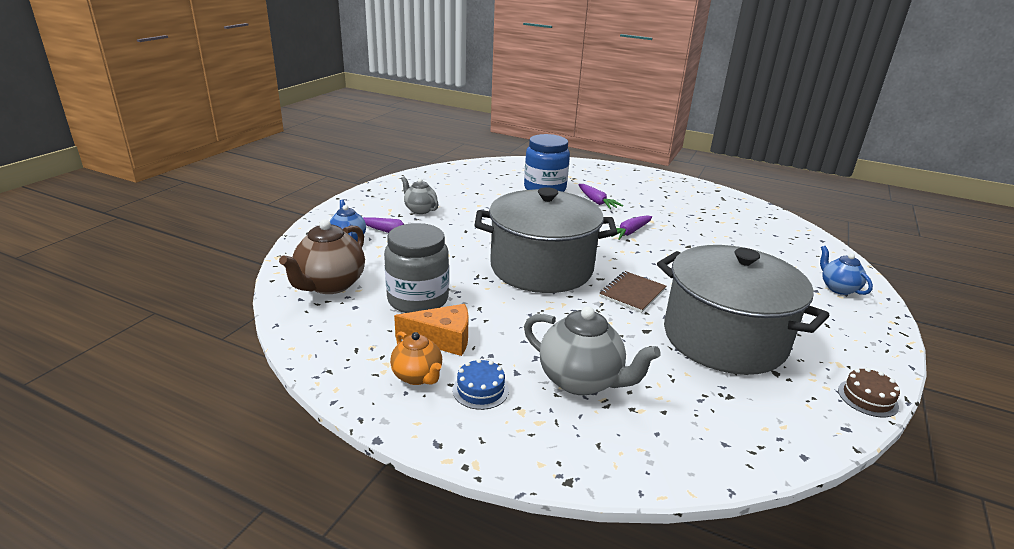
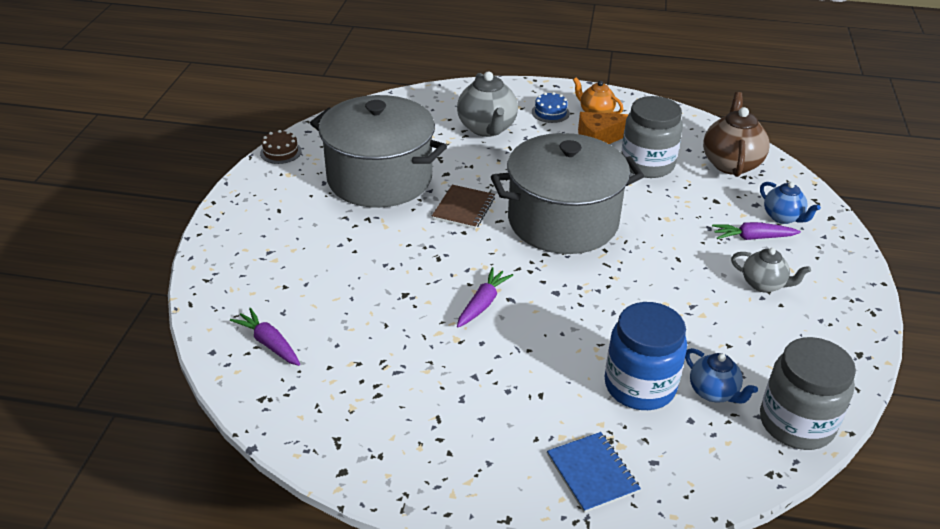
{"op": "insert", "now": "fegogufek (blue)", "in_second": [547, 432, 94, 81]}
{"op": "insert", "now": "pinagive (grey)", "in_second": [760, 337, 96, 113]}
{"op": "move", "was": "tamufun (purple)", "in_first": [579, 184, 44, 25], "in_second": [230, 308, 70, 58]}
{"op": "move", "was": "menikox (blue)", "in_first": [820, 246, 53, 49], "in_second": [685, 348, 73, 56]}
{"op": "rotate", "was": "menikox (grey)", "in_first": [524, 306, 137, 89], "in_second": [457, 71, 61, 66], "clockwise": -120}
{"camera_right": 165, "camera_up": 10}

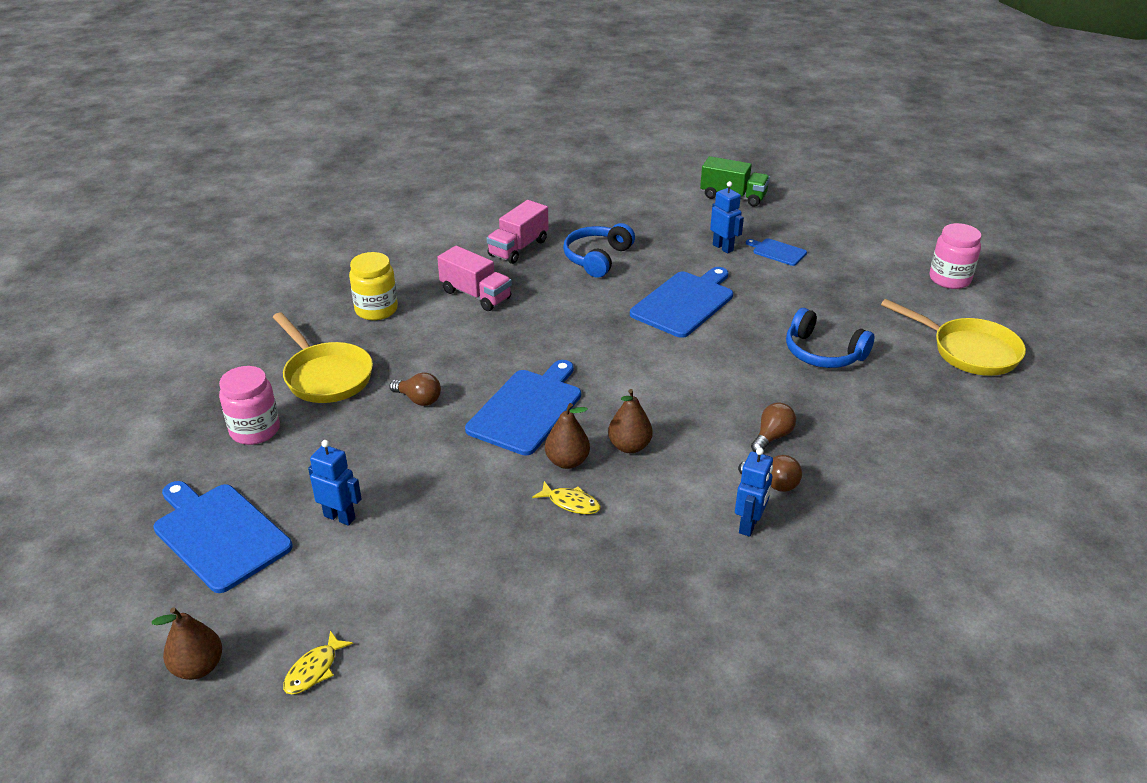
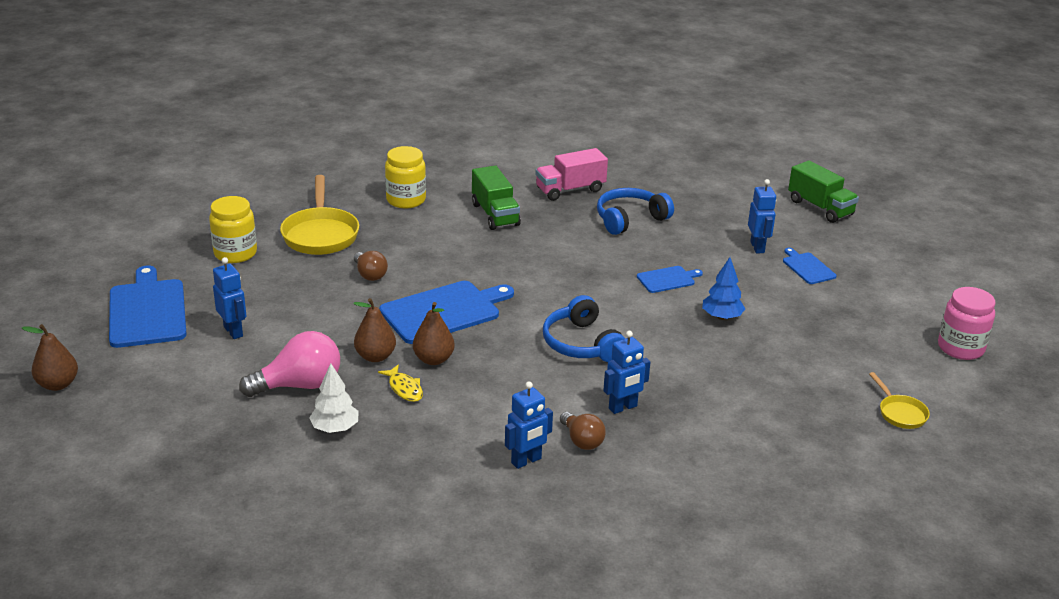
{"op": "delete", "was": "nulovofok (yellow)", "in_first": [283, 631, 70, 63]}
{"op": "insert", "now": "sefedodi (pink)", "in_second": [239, 331, 101, 66]}
{"op": "insert", "now": "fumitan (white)", "in_second": [309, 363, 50, 70]}
{"op": "insert", "now": "fumitan (blue)", "in_second": [702, 257, 43, 63]}
{"op": "move", "was": "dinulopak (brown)", "in_first": [608, 389, 45, 64], "in_second": [354, 298, 42, 64]}
{"op": "move", "was": "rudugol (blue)", "in_first": [786, 308, 88, 60], "in_second": [543, 295, 82, 67]}
{"op": "replace", "was": "sefedodi (brown)", "now": "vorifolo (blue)", "in_first": [751, 402, 45, 50], "in_second": [603, 331, 47, 83]}
{"op": "recolor", "was": "pinagive (pink)", "now": "pinagive (yellow)", "in_first": [219, 366, 61, 79], "in_second": [209, 196, 48, 67]}
{"op": "recolor", "was": "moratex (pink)", "now": "moratex (green)", "in_first": [437, 246, 75, 65], "in_second": [472, 165, 49, 65]}
{"op": "resize", "was": "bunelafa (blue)", "in_first": [630, 267, 103, 71], "in_second": [637, 266, 66, 27], "ratio": 0.51}
{"op": "resize", "was": "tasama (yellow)", "in_first": [881, 299, 145, 77], "in_second": [869, 372, 61, 57], "ratio": 0.52}
{"camera_right": 30, "camera_up": -5}

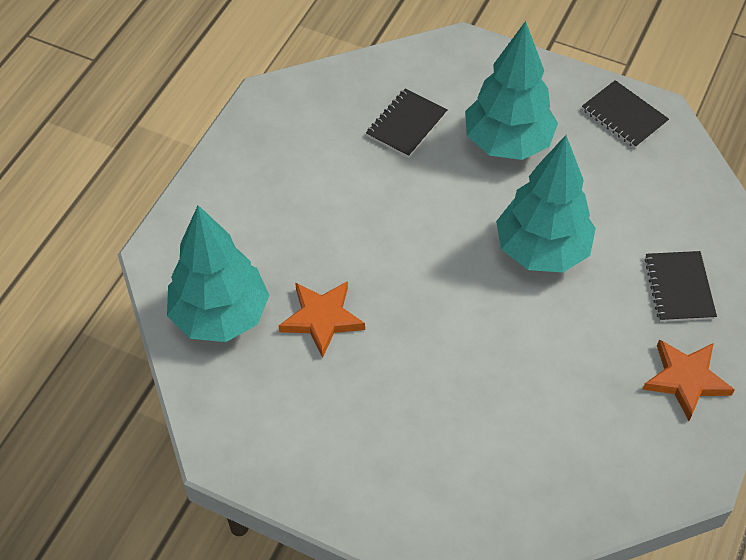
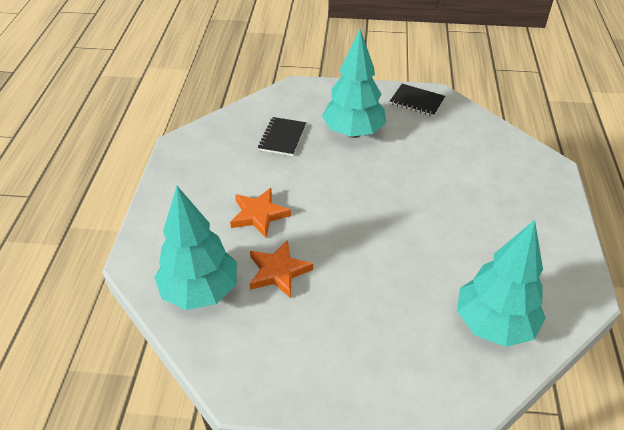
{"op": "delete", "was": "fegogufek (black)", "in_first": [644, 251, 73, 71]}
{"op": "move", "was": "fumitan (turquoise)", "in_first": [496, 135, 100, 138], "in_second": [457, 220, 89, 127]}
{"op": "move", "was": "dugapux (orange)", "in_first": [642, 339, 93, 82], "in_second": [230, 188, 61, 50]}
{"camera_right": -20, "camera_up": -10}

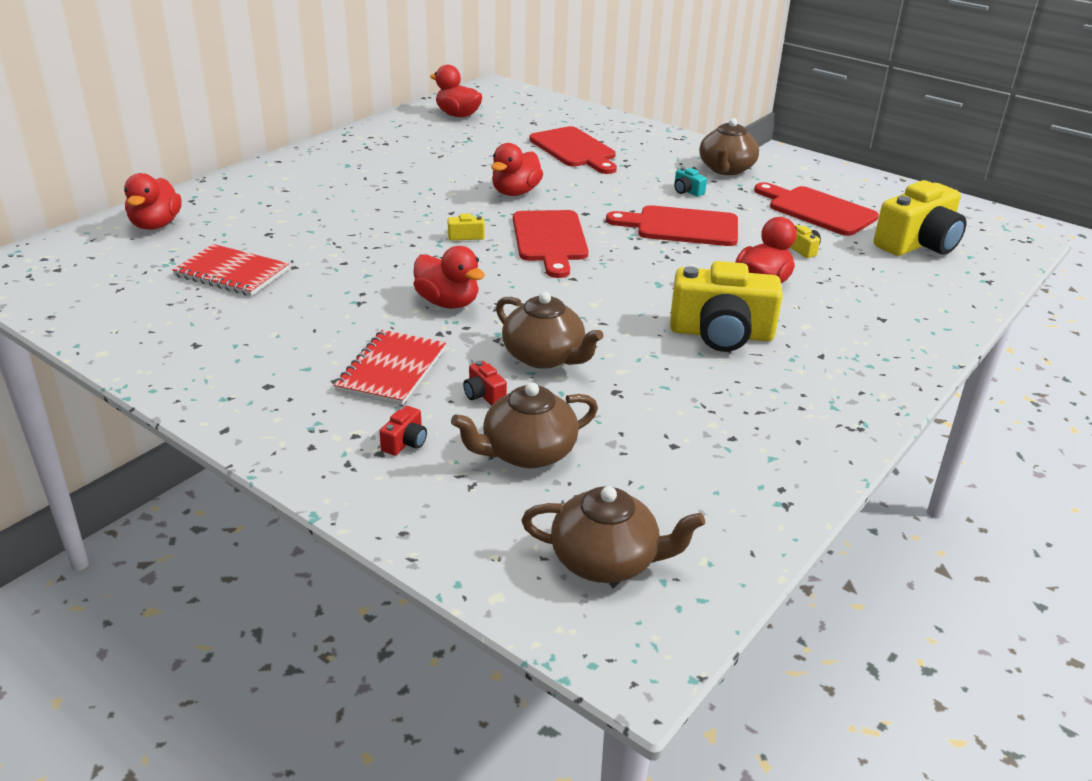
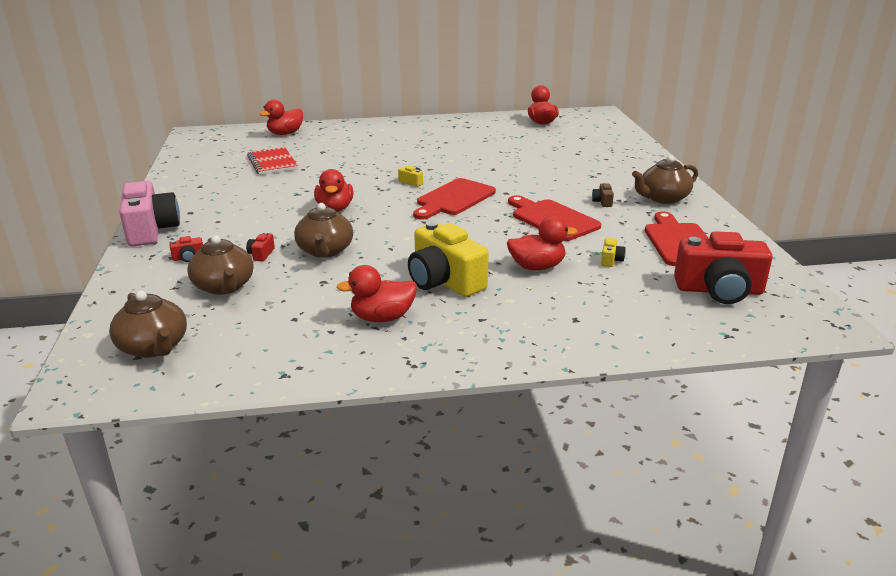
{"op": "delete", "was": "fegogufek (red)", "in_first": [334, 330, 112, 75]}
{"op": "delete", "was": "bunelafa (red)", "in_first": [529, 126, 88, 48]}
{"op": "insert", "now": "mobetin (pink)", "in_second": [119, 181, 61, 65]}
{"op": "move", "was": "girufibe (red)", "in_first": [491, 143, 52, 53], "in_second": [336, 265, 81, 57]}
{"op": "recolor", "was": "mobetin (turquoise)", "now": "mobetin (brown)", "in_first": [674, 167, 33, 30], "in_second": [592, 182, 22, 25]}
{"op": "recolor", "was": "mobetin (yellow)", "now": "mobetin (red)", "in_first": [873, 180, 93, 76], "in_second": [674, 231, 98, 73]}
{"op": "rotate", "was": "menikox (brown)", "in_first": [451, 382, 147, 86], "in_second": [187, 235, 67, 60], "clockwise": -135}
{"camera_right": 45, "camera_up": -5}

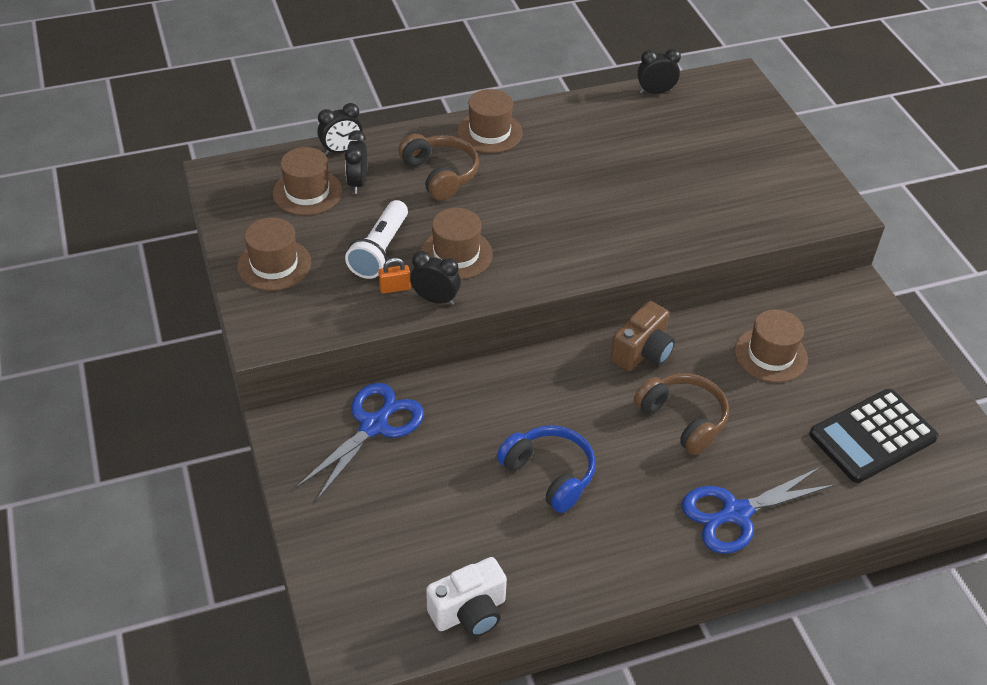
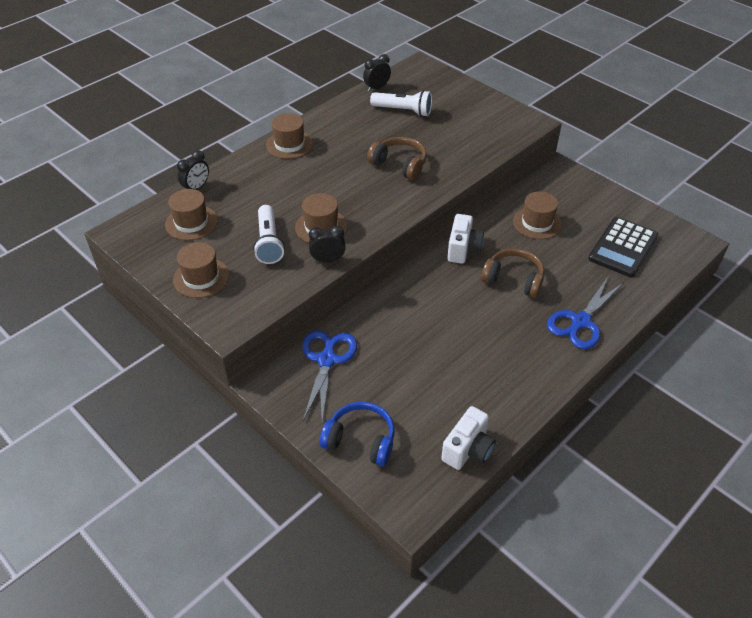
{"op": "delete", "was": "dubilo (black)", "in_first": [345, 130, 22, 64]}
{"op": "delete", "was": "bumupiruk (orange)", "in_first": [378, 258, 33, 36]}
{"op": "insert", "now": "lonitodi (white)", "in_second": [370, 90, 62, 27]}
{"op": "move", "was": "rudugol (brown)", "in_first": [398, 134, 81, 67], "in_second": [367, 137, 60, 43]}
{"op": "move", "was": "rudugol (blue)", "in_first": [497, 425, 99, 88], "in_second": [320, 402, 75, 64]}
{"op": "recolor", "was": "mobetin (brown)", "now": "mobetin (white)", "in_first": [610, 301, 65, 70], "in_second": [447, 214, 37, 50]}
{"camera_right": -25, "camera_up": 0}

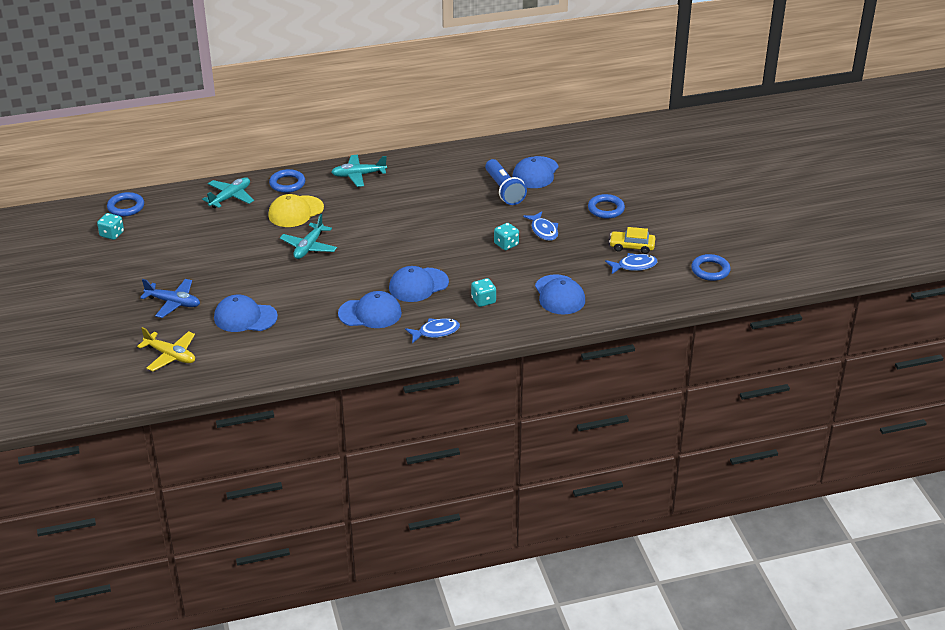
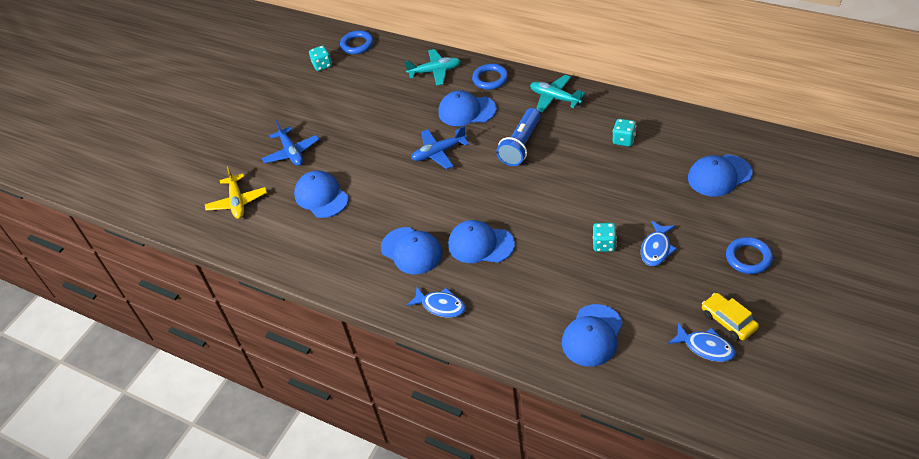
{"op": "delete", "was": "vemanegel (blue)", "in_first": [691, 254, 40, 27]}
{"op": "move", "was": "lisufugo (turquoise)", "in_first": [471, 278, 25, 29], "in_second": [613, 119, 23, 28]}
{"op": "move", "was": "lonitodi (blue)", "in_first": [485, 159, 42, 46], "in_second": [496, 108, 45, 58]}
{"op": "recolor", "was": "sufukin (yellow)", "now": "sufukin (blue)", "in_first": [268, 194, 56, 33], "in_second": [438, 90, 59, 36]}
{"op": "recolor", "was": "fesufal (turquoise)", "now": "fesufal (blue)", "in_first": [280, 214, 57, 45], "in_second": [411, 126, 58, 43]}
{"camera_right": 50, "camera_up": 10}

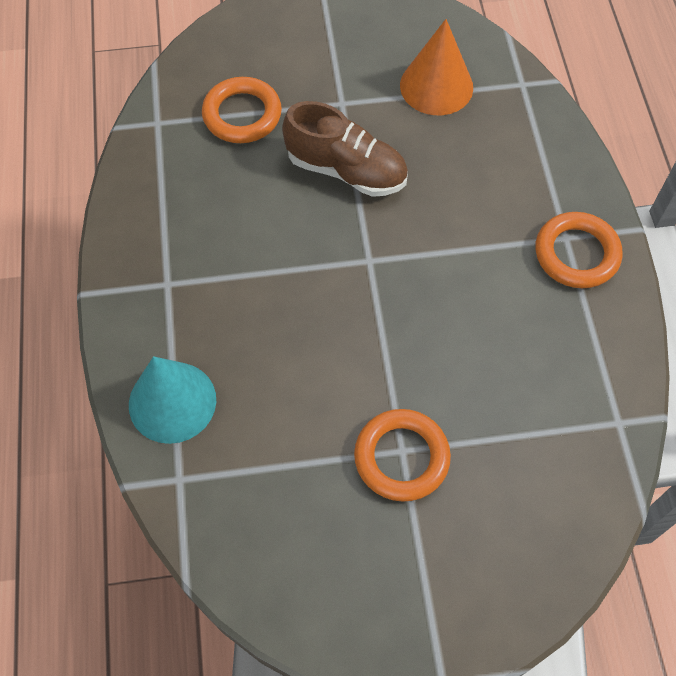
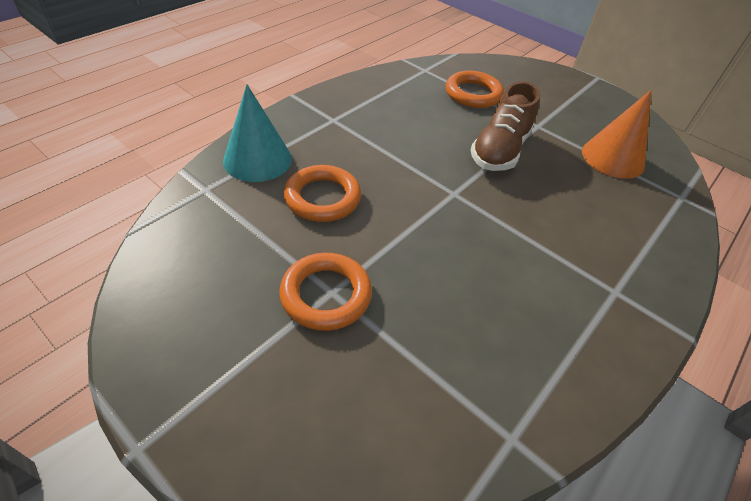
{"op": "move", "was": "vemanegel (orange)", "in_first": [535, 212, 87, 76], "in_second": [284, 165, 77, 57]}
{"op": "rotate", "was": "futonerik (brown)", "in_first": [282, 101, 126, 96], "in_second": [471, 81, 69, 90], "clockwise": 45}
{"camera_right": 45, "camera_up": -15}

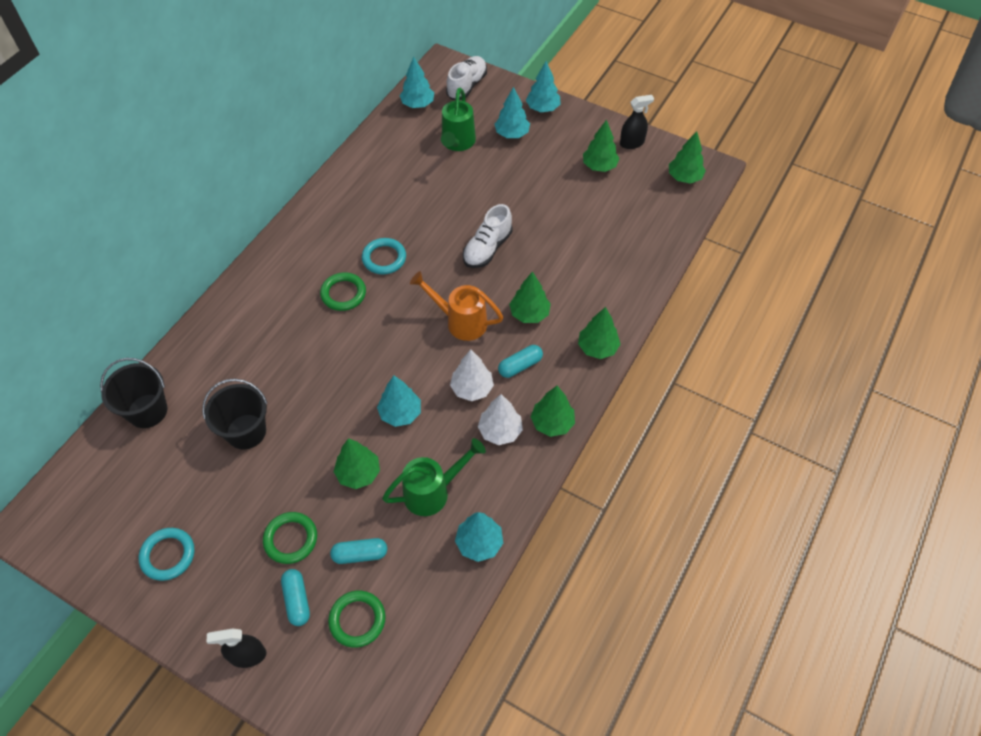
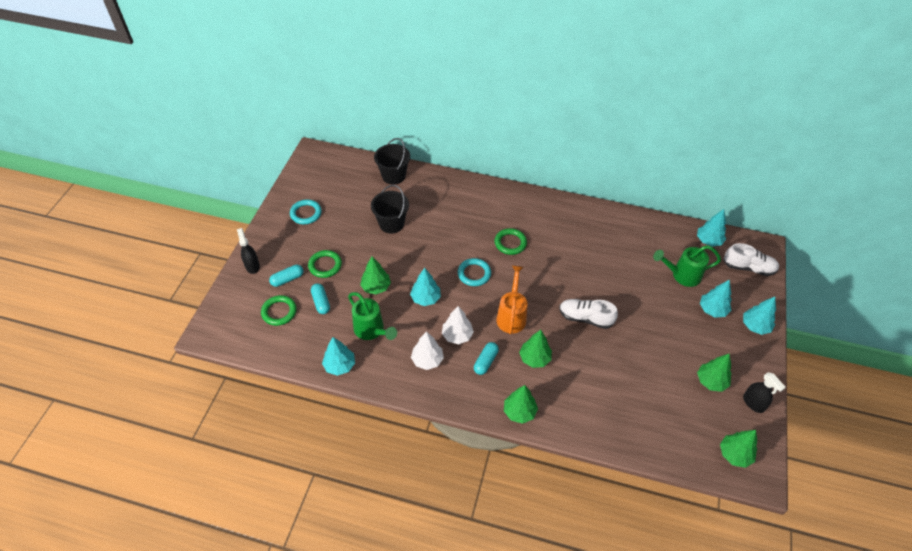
{"op": "delete", "was": "fumitan (green)", "in_first": [531, 386, 44, 51]}
{"op": "move", "was": "vemanegel (turquoise)", "in_first": [362, 238, 44, 37], "in_second": [458, 258, 33, 28]}
{"op": "rotate", "was": "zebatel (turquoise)", "in_first": [498, 345, 45, 33], "in_second": [474, 342, 25, 33], "clockwise": 75}
{"camera_right": 75, "camera_up": -5}

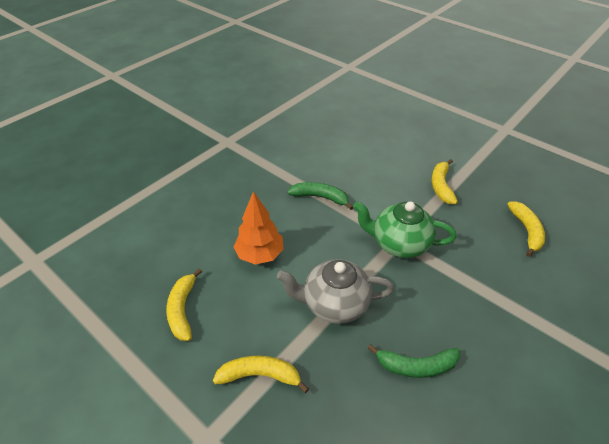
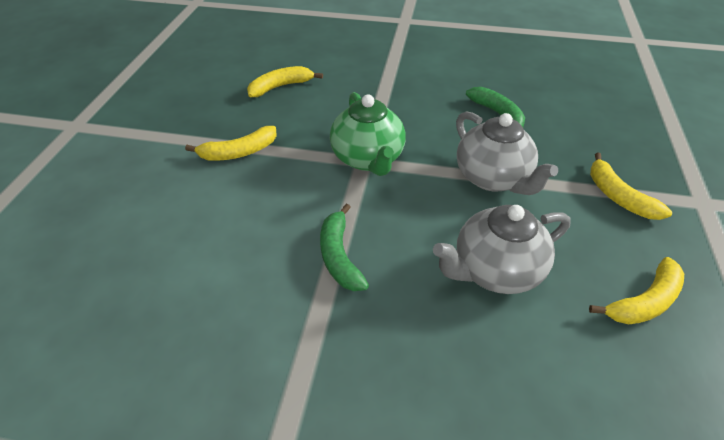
{"op": "replace", "was": "fumitan (orange)", "now": "menikox (grey)", "in_first": [233, 192, 51, 73], "in_second": [433, 205, 138, 89]}
{"camera_right": -120, "camera_up": 0}

